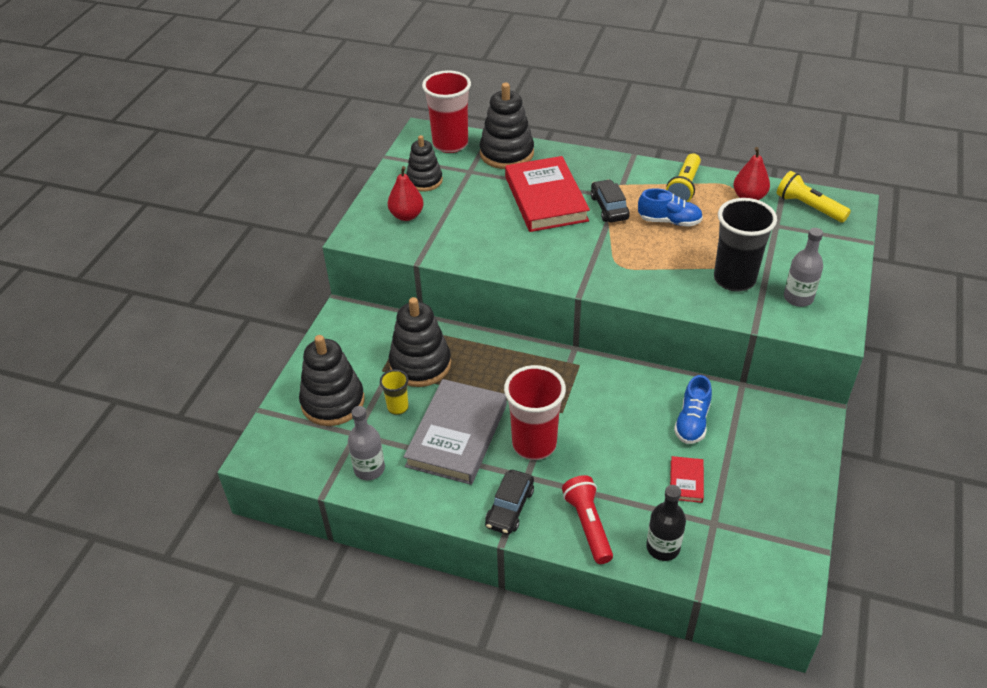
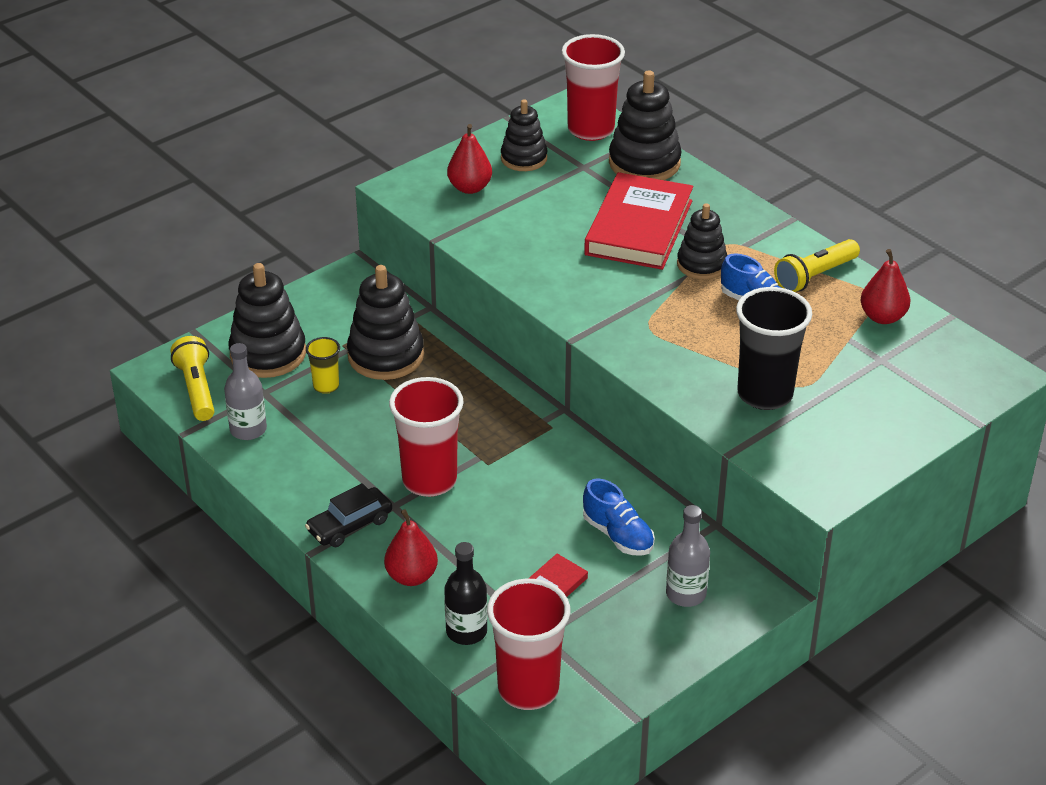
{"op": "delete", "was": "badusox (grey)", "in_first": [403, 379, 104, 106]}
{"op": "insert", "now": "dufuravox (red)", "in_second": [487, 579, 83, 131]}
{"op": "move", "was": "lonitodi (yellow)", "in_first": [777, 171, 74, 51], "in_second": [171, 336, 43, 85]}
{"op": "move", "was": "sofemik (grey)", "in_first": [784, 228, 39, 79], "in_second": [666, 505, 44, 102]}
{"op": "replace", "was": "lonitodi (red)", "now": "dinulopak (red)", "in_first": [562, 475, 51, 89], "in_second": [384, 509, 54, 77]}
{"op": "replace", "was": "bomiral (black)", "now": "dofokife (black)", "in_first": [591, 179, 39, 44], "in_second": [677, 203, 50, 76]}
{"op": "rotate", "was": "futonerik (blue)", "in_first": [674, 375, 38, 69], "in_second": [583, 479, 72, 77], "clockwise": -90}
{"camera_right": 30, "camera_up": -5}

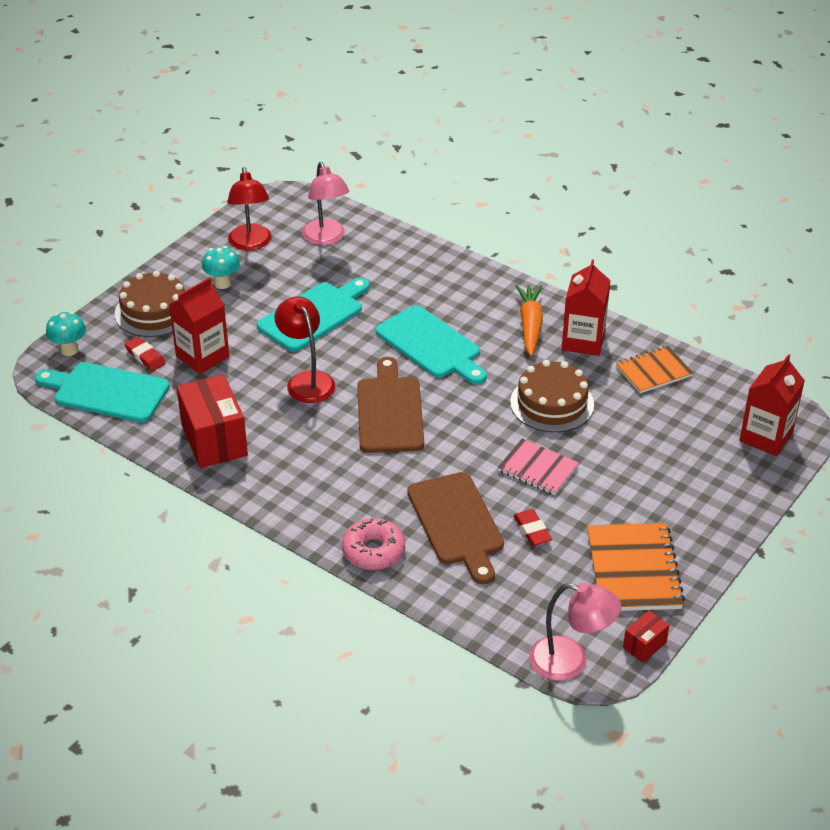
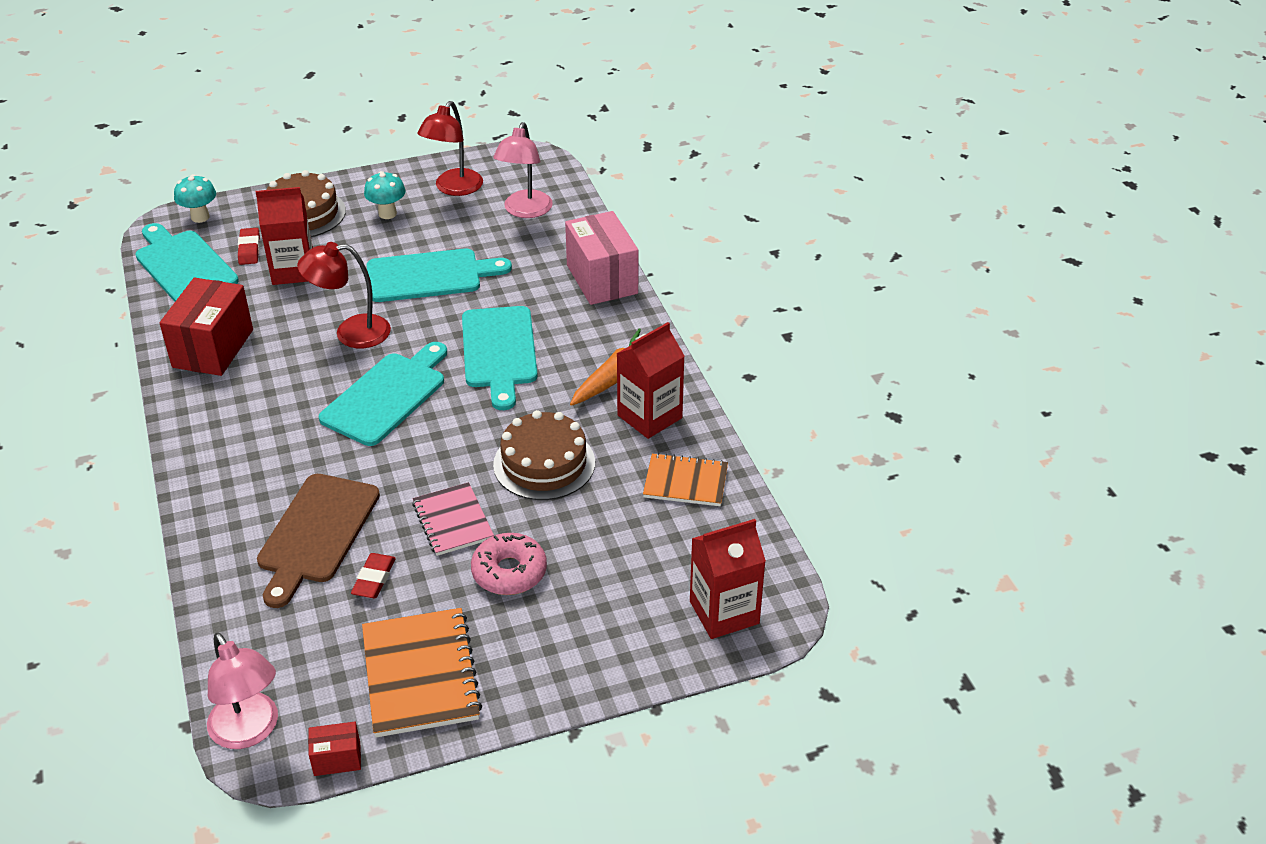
{"op": "insert", "now": "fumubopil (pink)", "in_second": [565, 211, 73, 94]}
{"op": "move", "was": "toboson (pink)", "in_first": [342, 518, 63, 52], "in_second": [471, 533, 76, 62]}
{"op": "recolor", "was": "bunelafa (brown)", "now": "bunelafa (turquoise)", "in_first": [357, 357, 67, 96], "in_second": [319, 342, 128, 104]}
{"op": "rotate", "was": "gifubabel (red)", "in_first": [275, 296, 60, 107], "in_second": [297, 242, 94, 106], "clockwise": -105}
{"op": "rotate", "was": "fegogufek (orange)", "in_first": [587, 523, 98, 88], "in_second": [362, 608, 120, 129], "clockwise": -45}
{"camera_right": 35, "camera_up": 0}

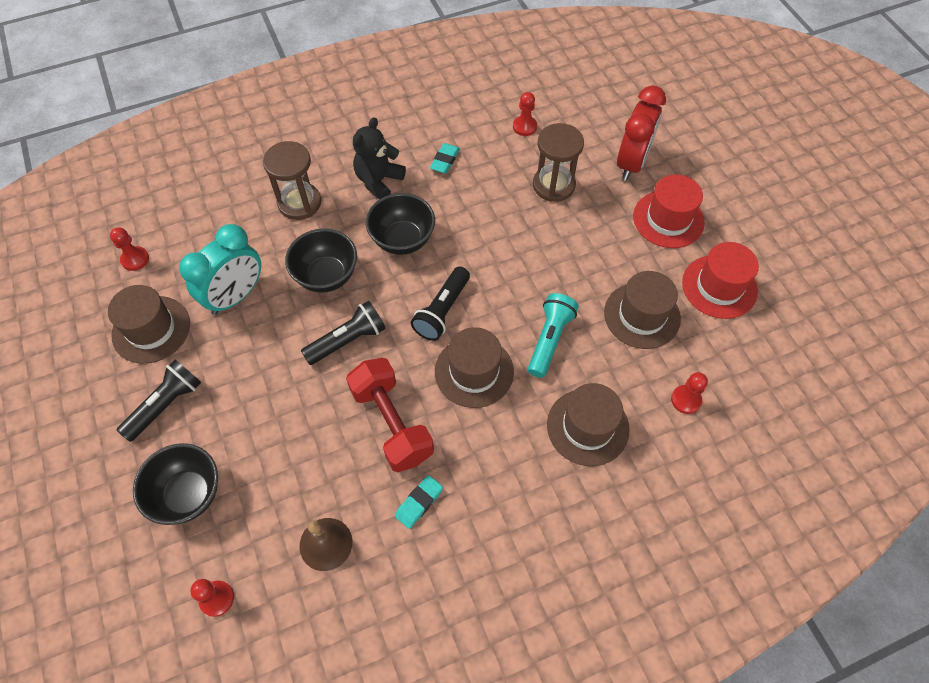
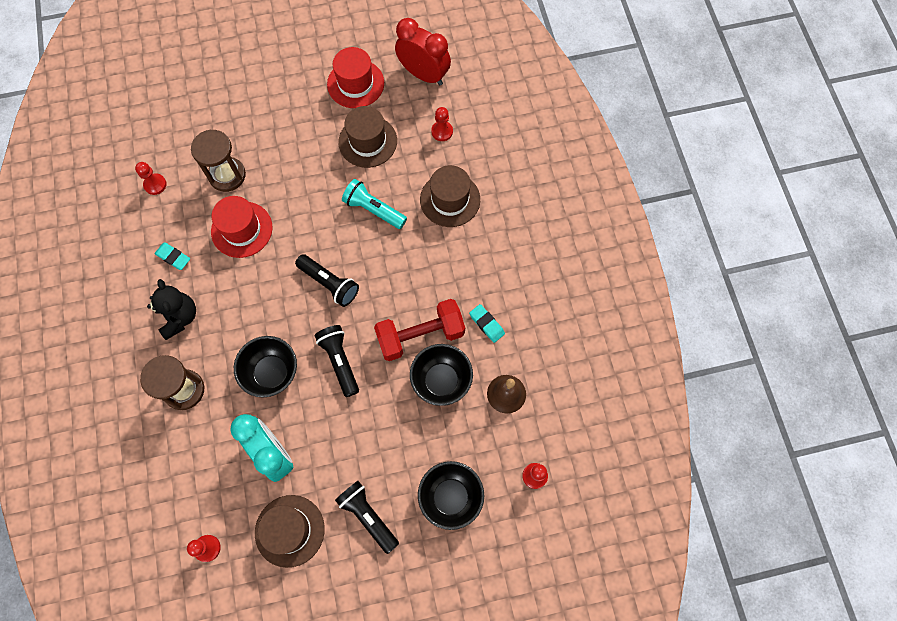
{"op": "delete", "was": "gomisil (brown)", "in_first": [435, 327, 79, 81]}
{"op": "move", "was": "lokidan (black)", "in_first": [366, 193, 69, 62], "in_second": [410, 344, 63, 62]}
{"op": "move", "was": "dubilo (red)", "in_first": [617, 85, 49, 96], "in_second": [395, 18, 56, 67]}
{"op": "move", "was": "gomisil (red)", "in_first": [633, 174, 72, 74], "in_second": [211, 196, 62, 62]}
{"op": "rotate", "was": "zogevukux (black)", "in_first": [353, 117, 53, 82], "in_second": [147, 279, 49, 61], "clockwise": -150}
{"camera_right": -80, "camera_up": 10}

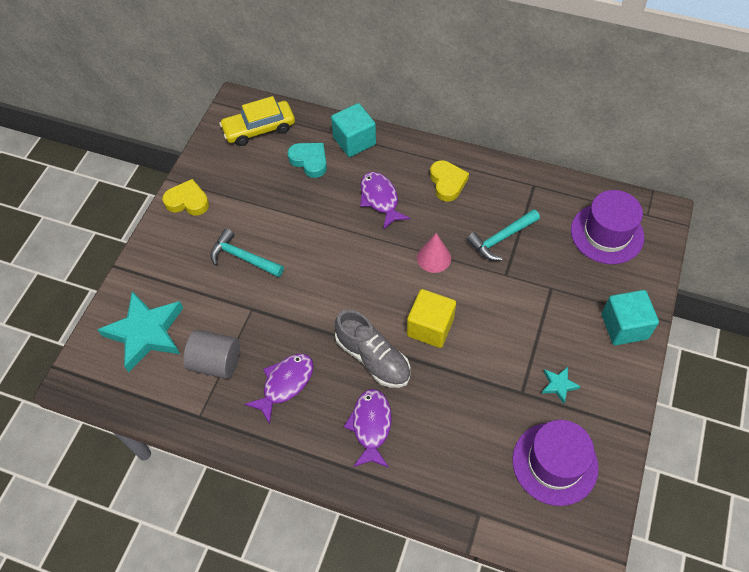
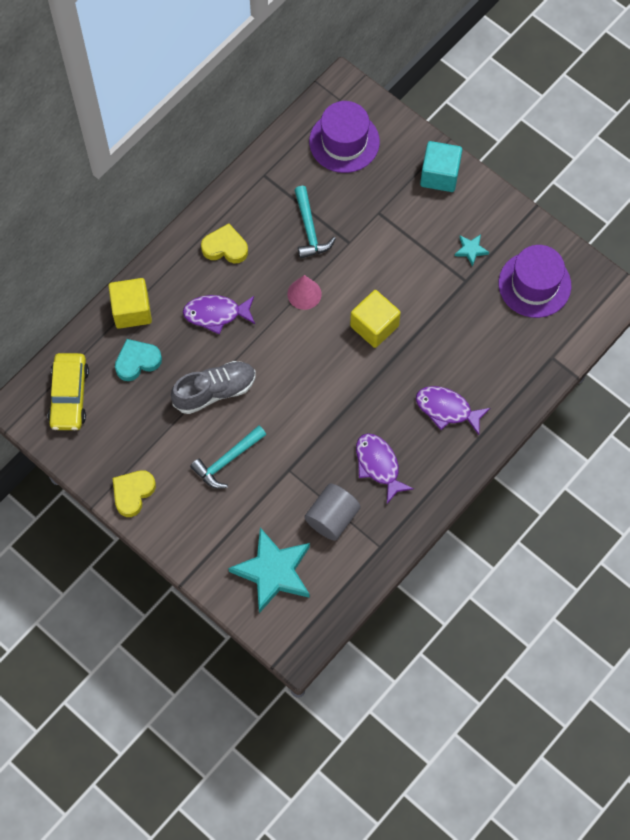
{"op": "move", "was": "futonerik (grey)", "in_first": [335, 310, 75, 78], "in_second": [171, 361, 85, 53]}
{"op": "recolor", "was": "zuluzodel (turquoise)", "now": "zuluzodel (yellow)", "in_first": [331, 103, 45, 54], "in_second": [108, 278, 44, 51]}
{"camera_right": -70, "camera_up": 10}

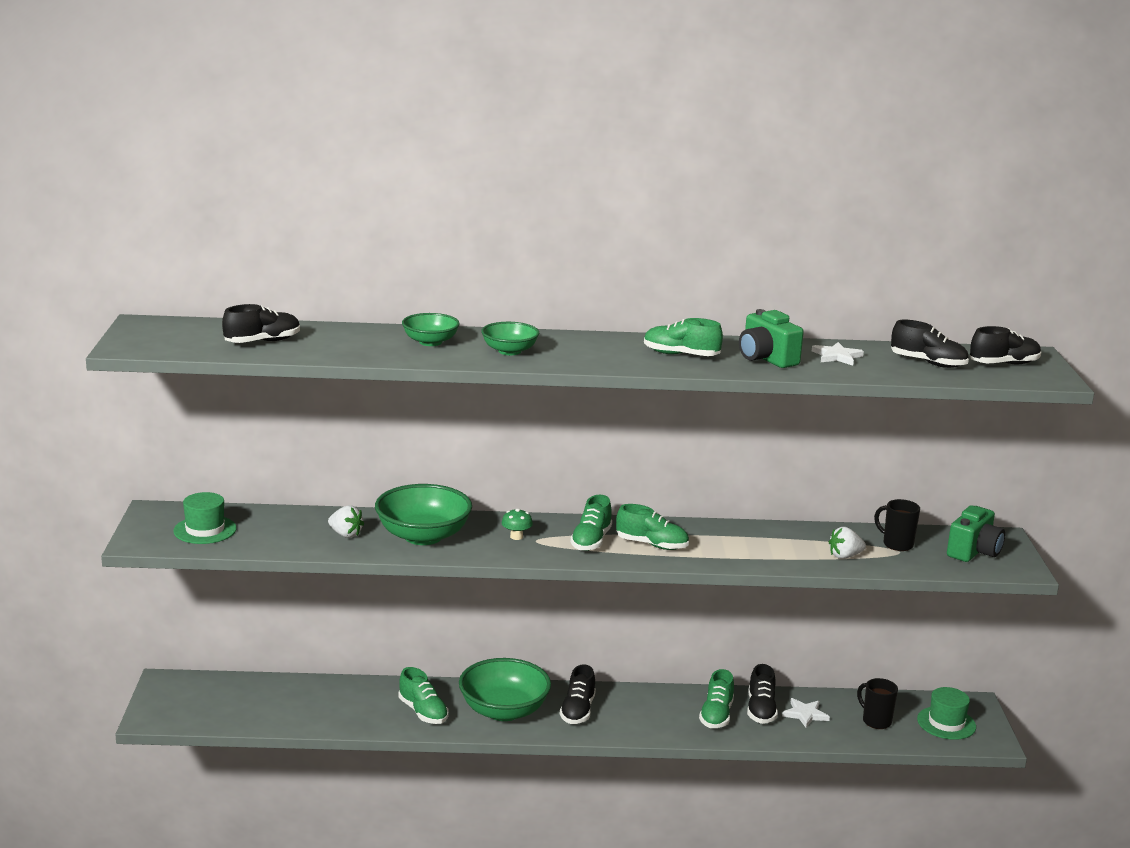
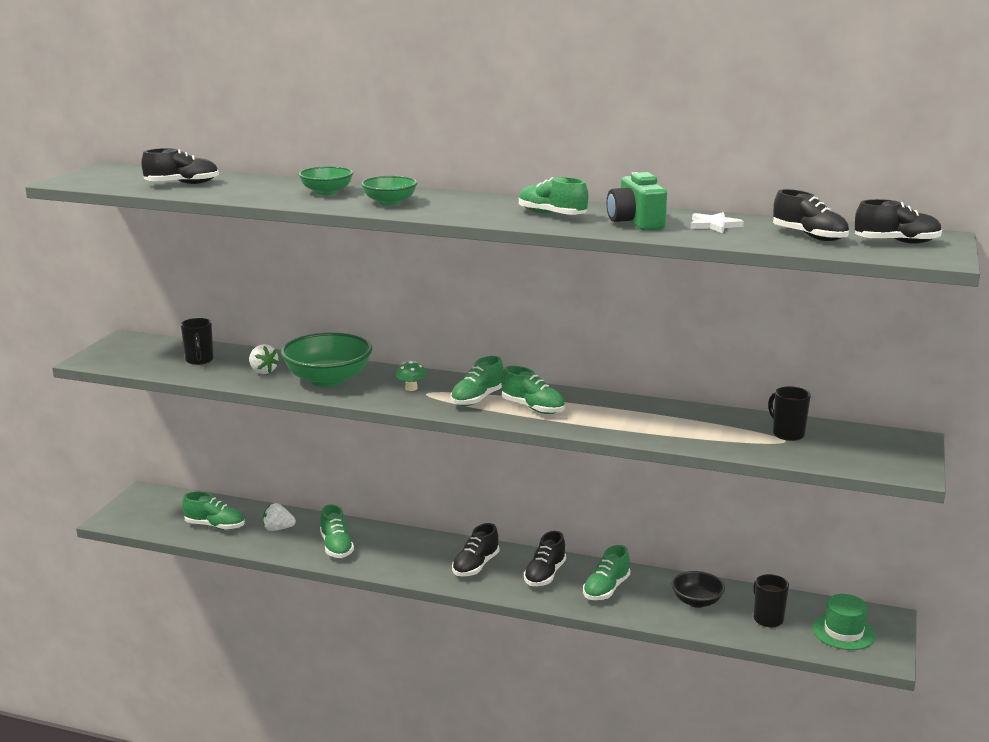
{"op": "delete", "was": "gomisil (green)", "in_first": [173, 492, 64, 52]}
{"op": "delete", "was": "lokidan (green)", "in_first": [459, 658, 92, 63]}
{"op": "delete", "was": "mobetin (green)", "in_first": [947, 505, 58, 57]}
{"op": "insert", "now": "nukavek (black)", "in_second": [181, 318, 33, 47]}
{"op": "insert", "now": "futonerik (green)", "in_second": [182, 492, 63, 38]}
{"op": "move", "was": "futonerik (black)", "in_first": [747, 664, 31, 60], "in_second": [524, 531, 42, 55]}
{"op": "move", "was": "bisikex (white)", "in_first": [829, 527, 37, 32], "in_second": [263, 503, 33, 28]}
{"op": "replace", "was": "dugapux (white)", "now": "lokidan (black)", "in_first": [782, 698, 48, 30], "in_second": [672, 571, 53, 37]}
{"camera_right": 20, "camera_up": 0}

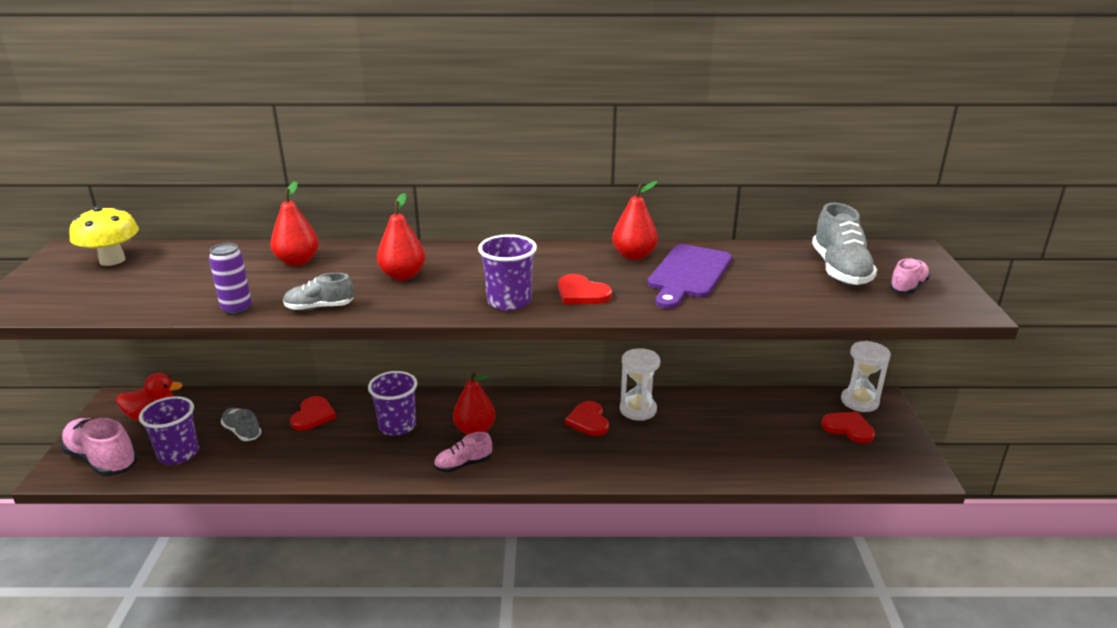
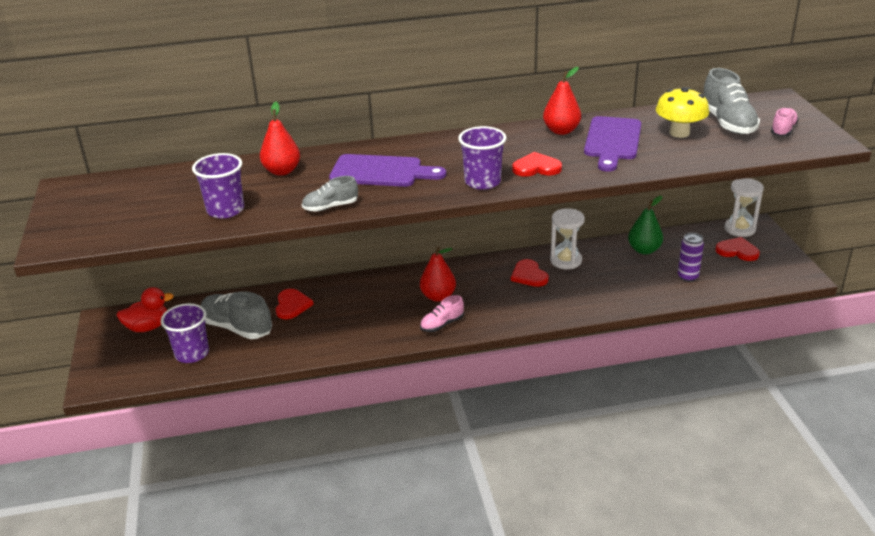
{"op": "delete", "was": "futonerik (pink)", "in_first": [60, 418, 78, 58]}
{"op": "insert", "now": "dinulopak (green)", "in_second": [628, 196, 35, 59]}
{"op": "move", "was": "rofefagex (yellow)", "in_first": [69, 206, 70, 60], "in_second": [656, 87, 53, 51]}
{"op": "move", "was": "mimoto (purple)", "in_first": [209, 243, 43, 72], "in_second": [678, 233, 26, 49]}
{"op": "move", "was": "dufuravox (purple)", "in_first": [368, 371, 49, 65], "in_second": [192, 153, 52, 66]}
{"op": "replace", "was": "dinulopak (red)", "now": "bunelafa (purple)", "in_first": [377, 193, 48, 88], "in_second": [329, 154, 117, 33]}
{"op": "rotate", "was": "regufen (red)", "in_first": [558, 274, 54, 30], "in_second": [512, 152, 50, 25], "clockwise": 150}
{"op": "resize", "was": "futonerik (grey)", "in_first": [221, 408, 40, 33], "in_second": [201, 291, 71, 48], "ratio": 1.73}
{"camera_right": -10, "camera_up": 5}

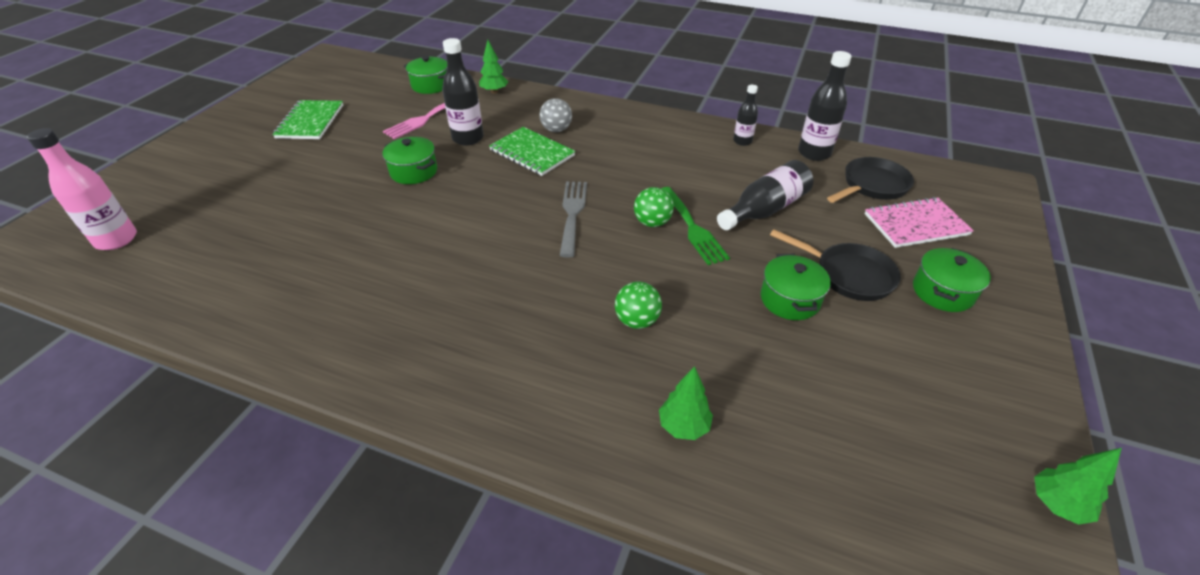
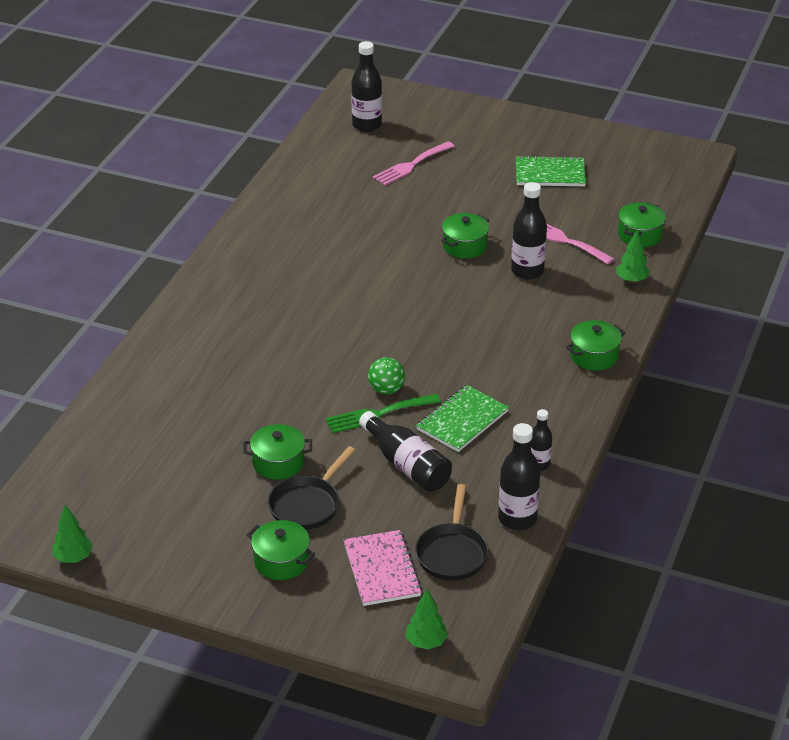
{"op": "delete", "was": "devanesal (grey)", "in_first": [539, 98, 33, 34]}
{"op": "delete", "was": "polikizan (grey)", "in_first": [560, 181, 27, 77]}
{"op": "delete", "was": "devanesal (green)", "in_first": [615, 282, 47, 47]}
{"op": "insert", "now": "polikizan (pink)", "in_second": [373, 142, 82, 43]}
{"op": "insert", "now": "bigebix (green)", "in_second": [566, 320, 59, 51]}
{"op": "move", "was": "fegogufek (green)", "in_first": [489, 127, 86, 49], "in_second": [416, 385, 93, 67]}
{"op": "move", "was": "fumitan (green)", "in_first": [659, 366, 54, 74], "in_second": [405, 589, 43, 60]}
{"op": "recolor", "was": "sofemik (pink)", "now": "sofemik (black)", "in_first": [27, 128, 110, 122], "in_second": [351, 41, 31, 91]}
{"op": "rotate", "was": "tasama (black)", "in_first": [827, 157, 87, 46], "in_second": [415, 484, 74, 97], "clockwise": 45}
{"camera_right": 90, "camera_up": -5}

